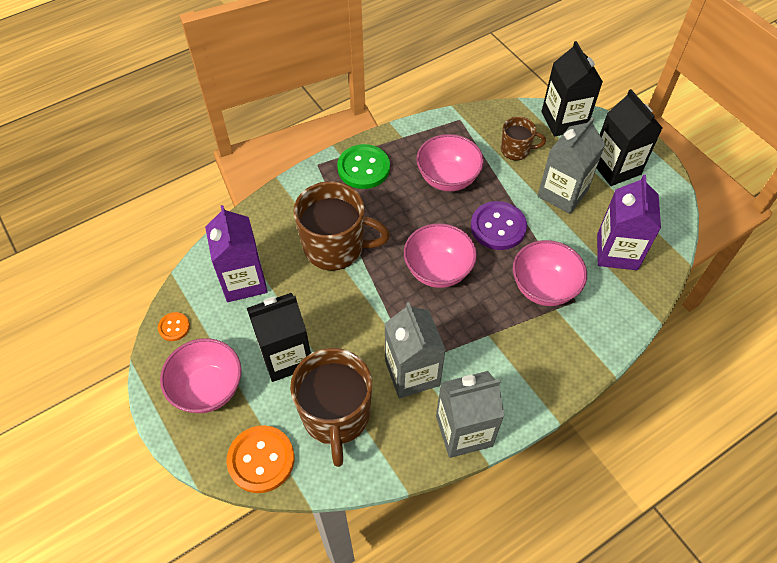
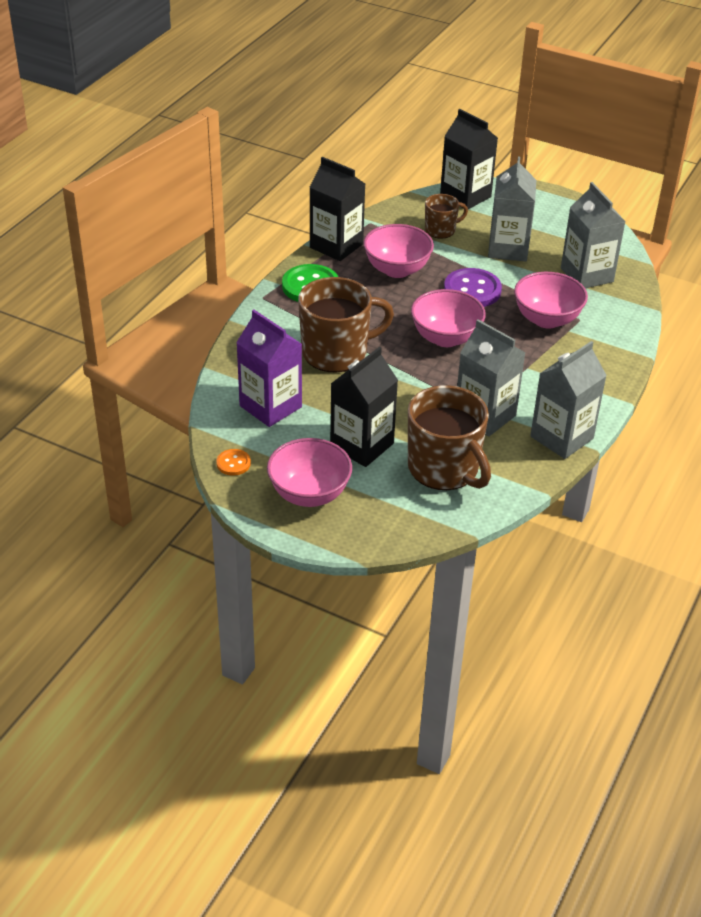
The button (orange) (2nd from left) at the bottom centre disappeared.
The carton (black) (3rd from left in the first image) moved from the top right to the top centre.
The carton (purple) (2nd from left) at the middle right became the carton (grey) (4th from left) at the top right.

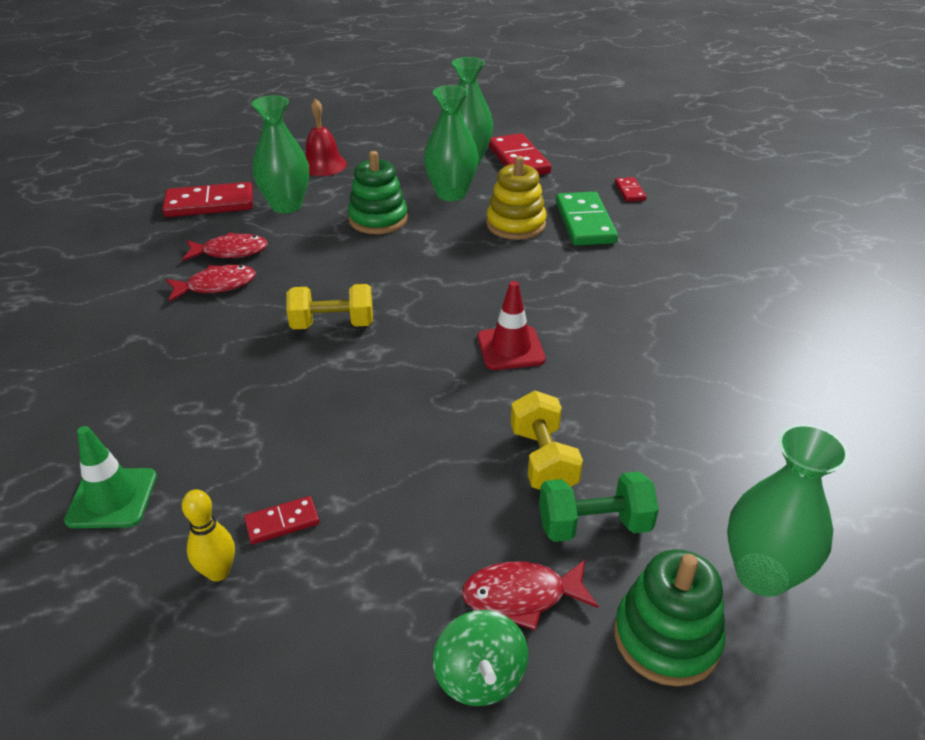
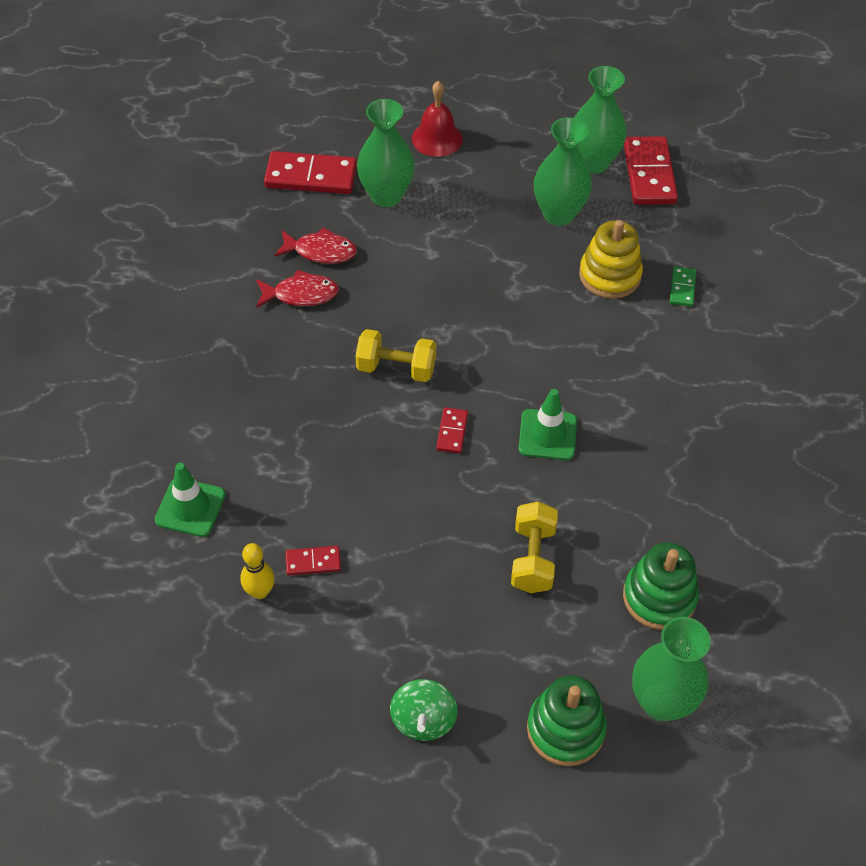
The stacking toy (green) (1st from left in the first image) moved from the top centre to the bottom right.
The fish (red) (3rd from left) at the bottom centre disappeared.
The traffic cone (red) at the centre became the traffic cone (green) (2nd from left) at the centre.
The dumbbell (green) at the bottom centre disappeared.
The domino (green) at the top centre changed to 0.50 times the size.
The domino (red) (4th from left in the first image) moved from the top right to the centre.

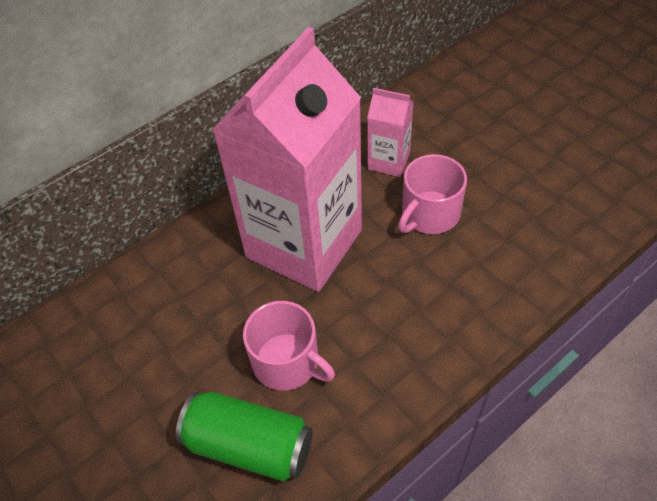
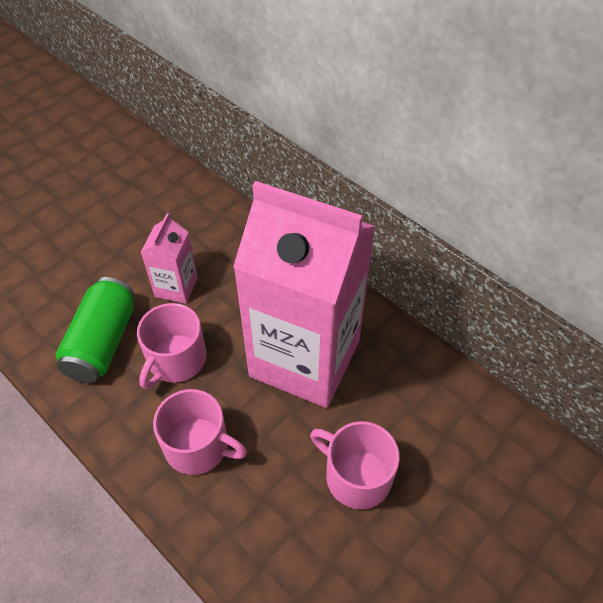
The carton (pink) (2nd from left in the first image) moved from the top centre to the middle left.
The mug (pink) (2nd from left) at the bottom left appeared.

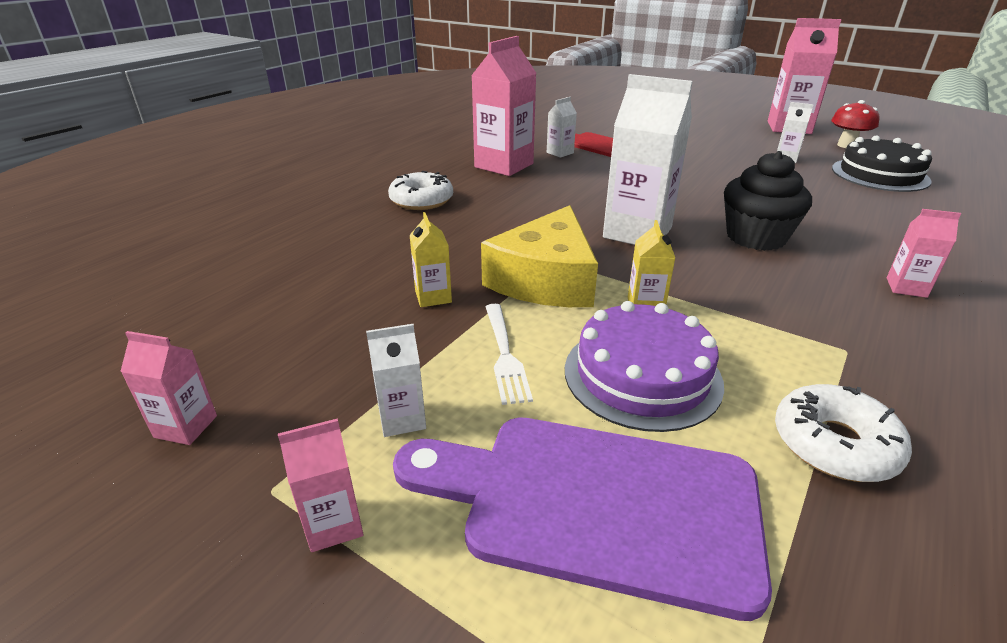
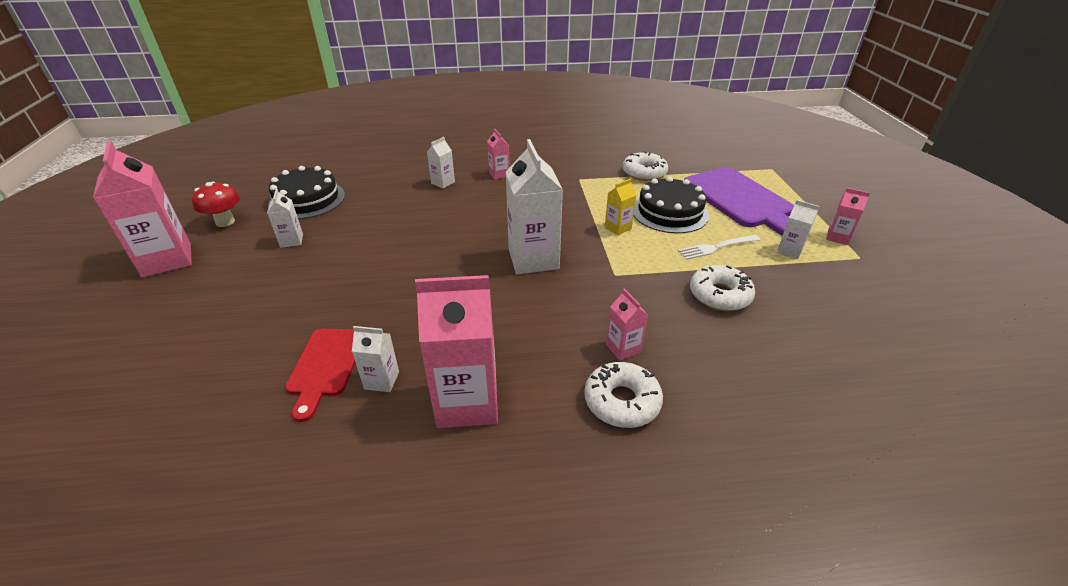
The carton (pink) (1st from left in the first image) moved from the middle left to the centre.
The carton (yellow) (1st from left) at the centre was replaced by the donut (white) (3rd from left) at the middle right.
The cheese (yellow) at the centre disappeared.
The fork (white) at the centre turned 150 degrees counterclockwise.
The cake (purple) at the centre became the cake (black) (2nd from left) at the centre.
The cupcake (black) at the top right disappeared.
The carton (white) (3rd from left) at the top centre appeared.

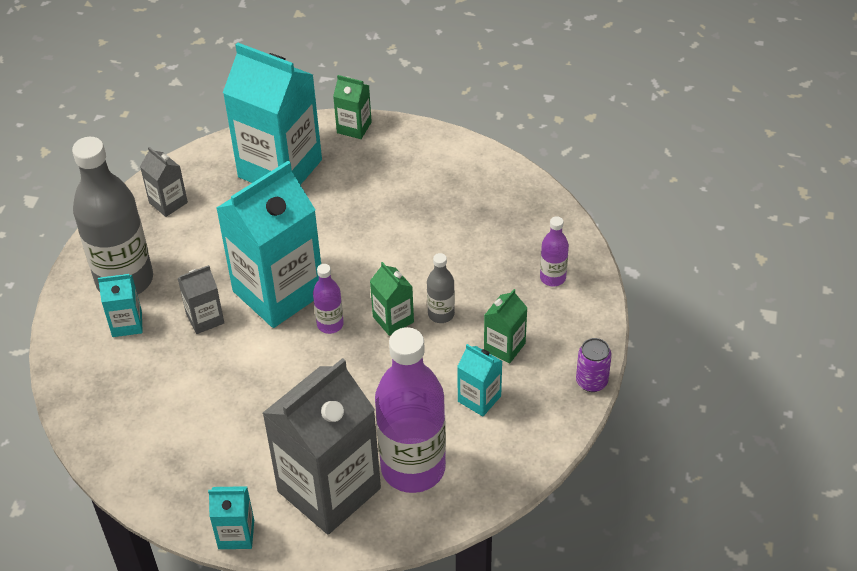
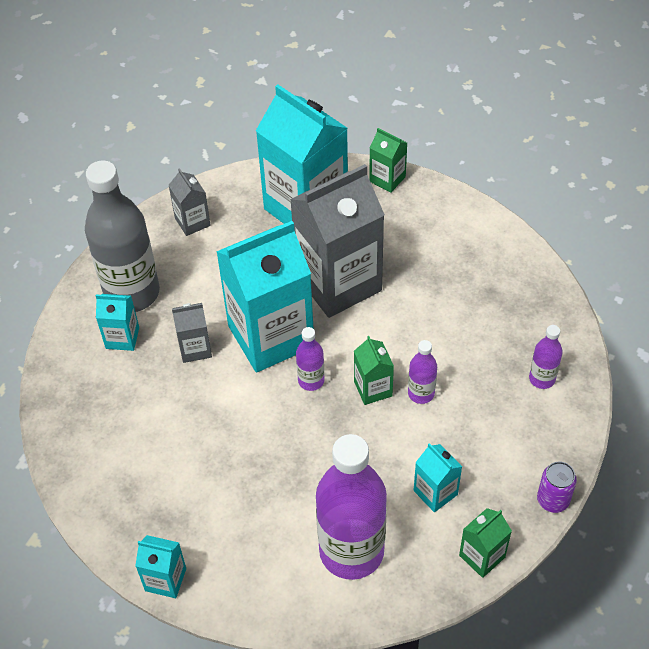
The carton (grey) (3rd from left) moved from the bottom centre to the centre.
The bottle (grey) (2nd from left) at the centre became the bottle (purple) (3rd from left) at the centre.
The carton (green) (3rd from left) moved from the centre to the bottom right.

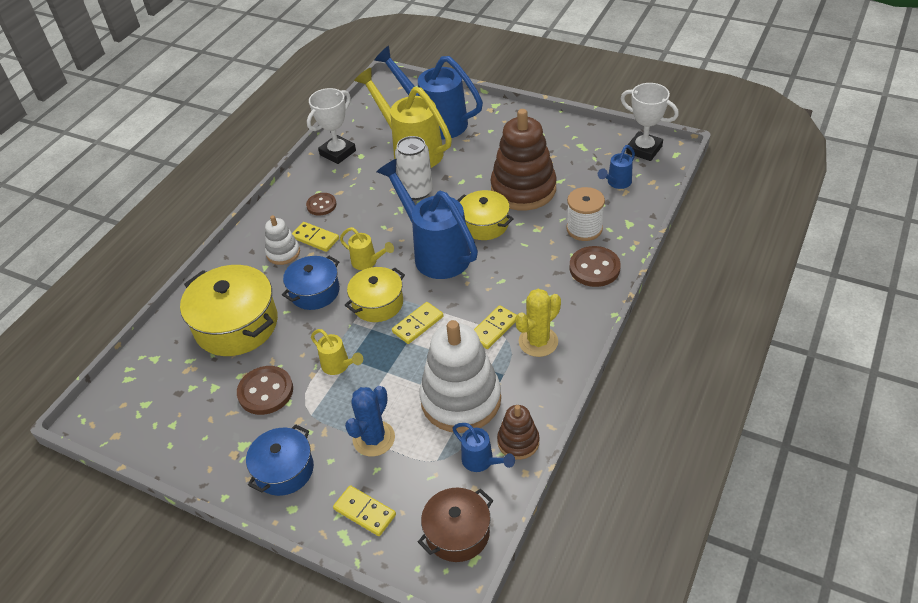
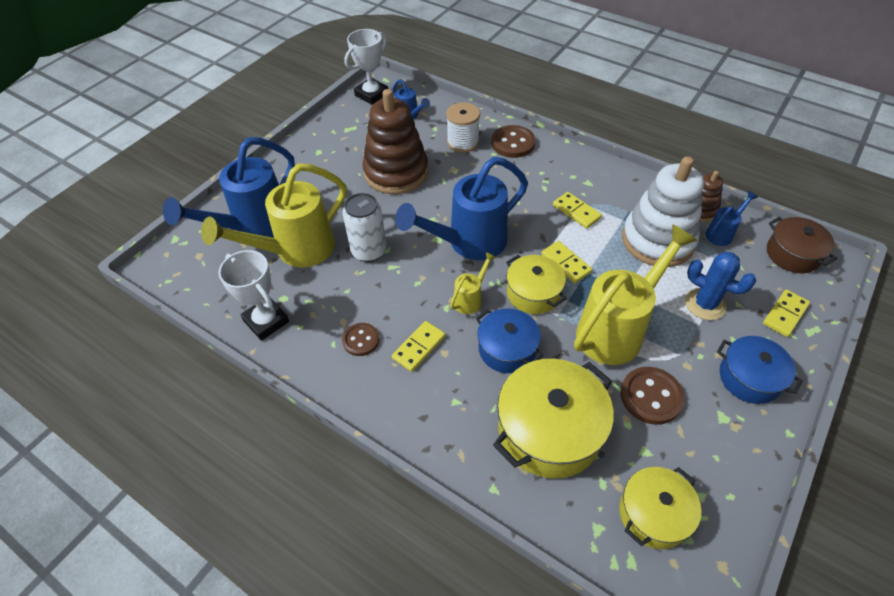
The stacking toy (white) (1st from left) at the middle left disappeared.
The watering can (yellow) (1st from left in the first image) at the centre changed to 2.19 times the size.
The pot (yellow) (3rd from left) moved from the centre to the bottom right.
The cactus (yellow) at the centre disappeared.

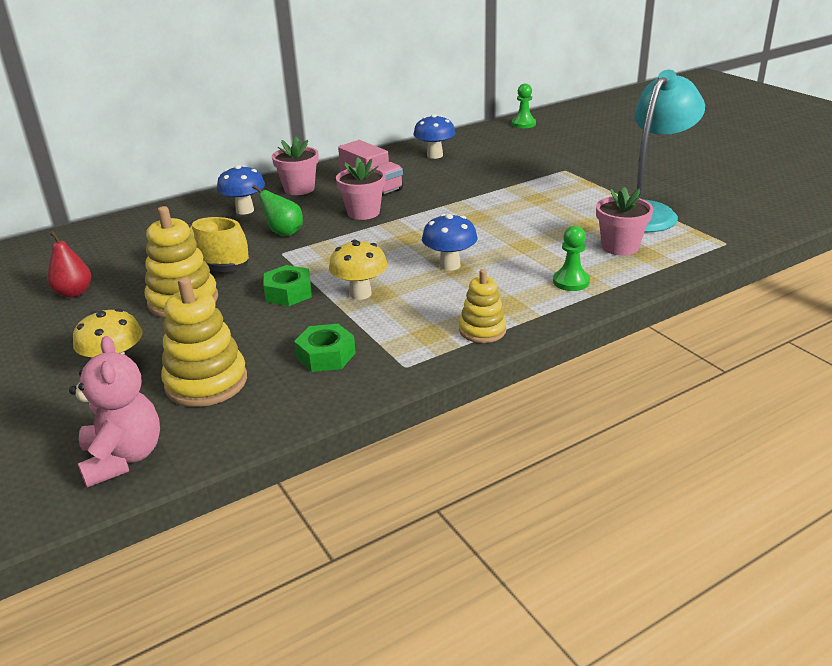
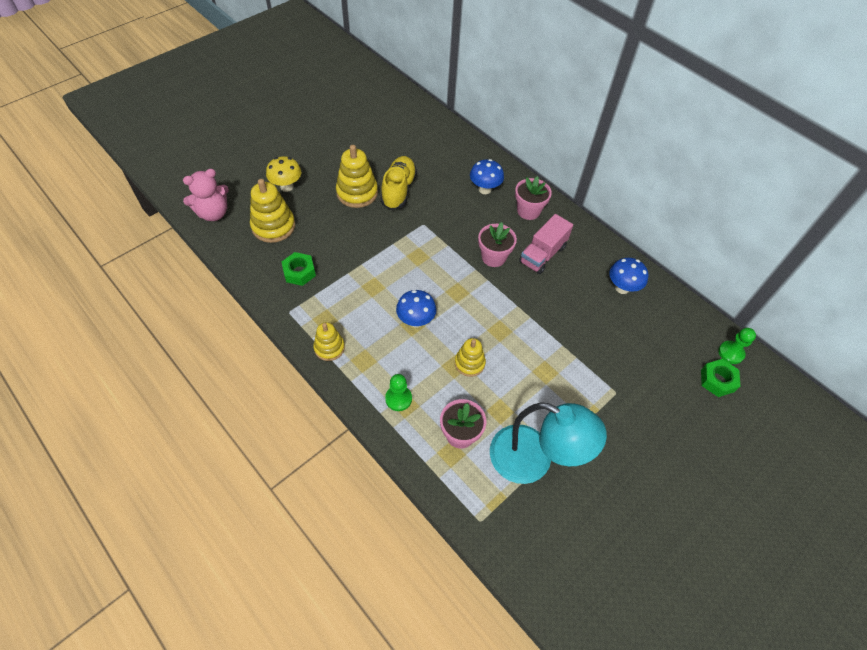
The pear (red) at the middle left disappeared.
The pear (green) at the top left disappeared.
The nut (green) (1st from left in the first image) moved from the centre to the middle right.
The mushroom (yellow) (2nd from left) at the centre disappeared.
The stacking toy (yellow) (4th from left) at the centre appeared.

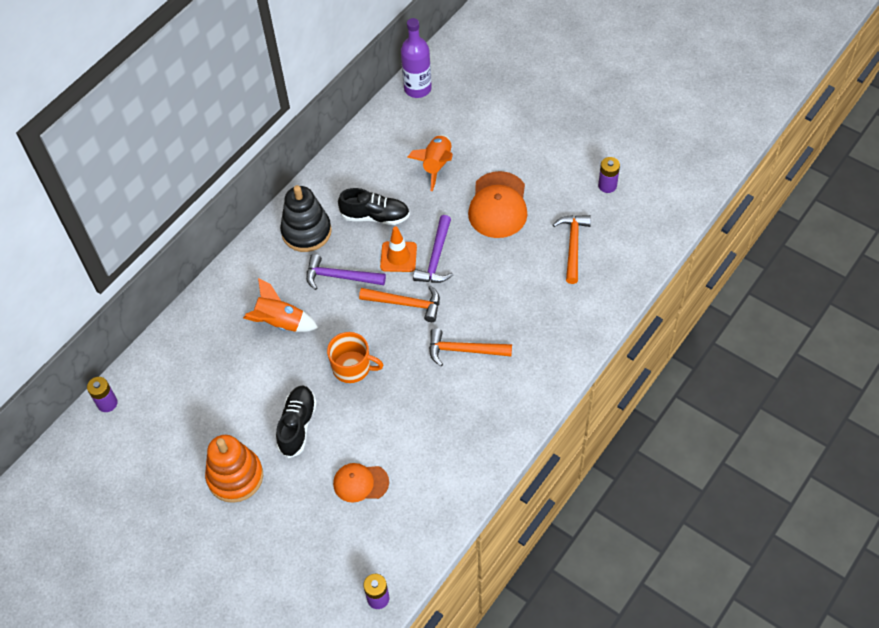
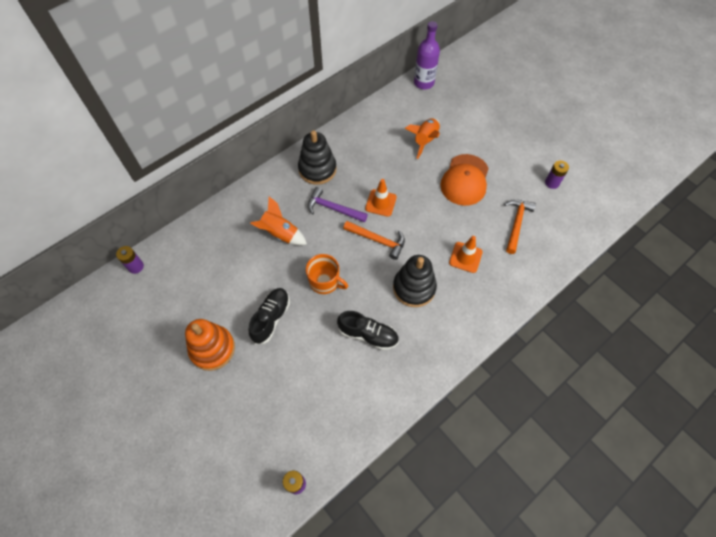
The cap (orange) (1st from left) at the bottom centre disappeared.
The shoe (black) (2nd from left) moved from the top centre to the centre.
The hammer (purple) (2nd from left) at the centre disappeared.
The hammer (orange) (2nd from left) at the centre was replaced by the stacking toy (black) (2nd from left) at the centre.
The traffic cone (orange) (2nd from left) at the centre appeared.

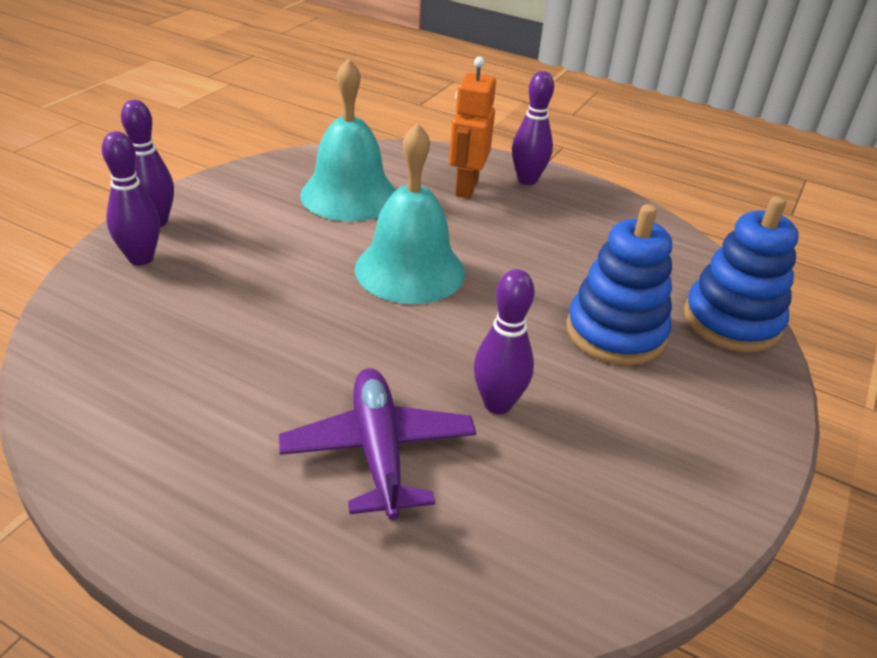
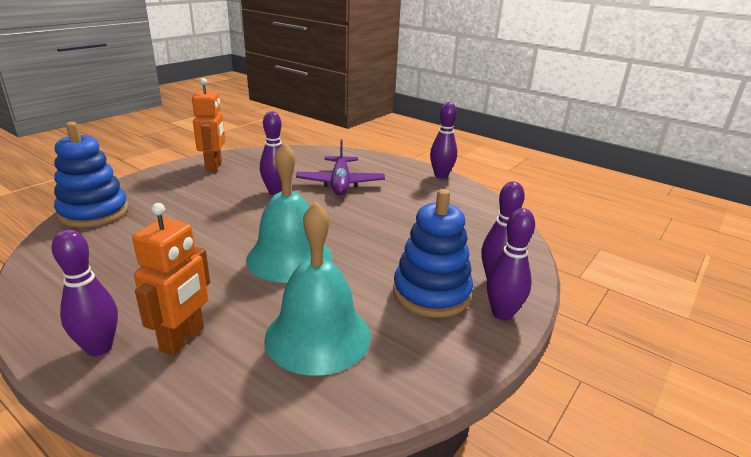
The stacking toy (blue) (1st from left in the first image) moved from the middle right to the centre.
The robot (orange) (2nd from left) at the top left appeared.
The bowling pin (purple) (3rd from left) at the top centre appeared.

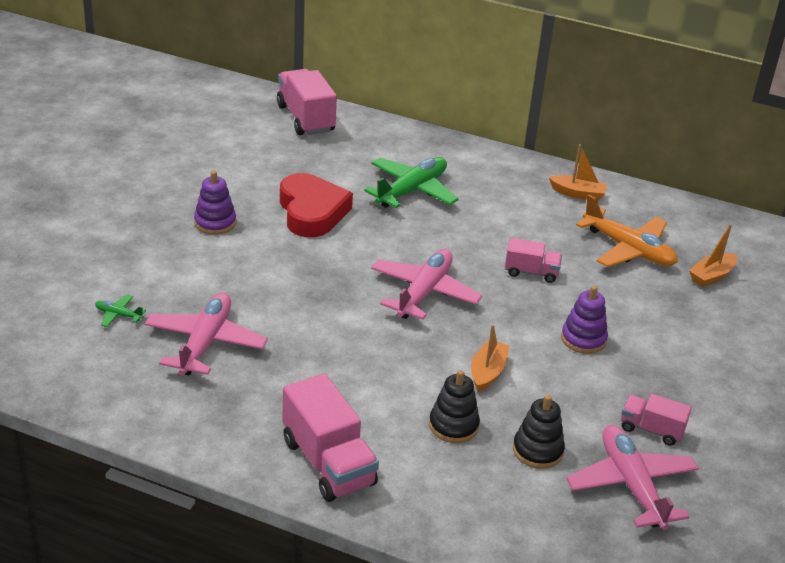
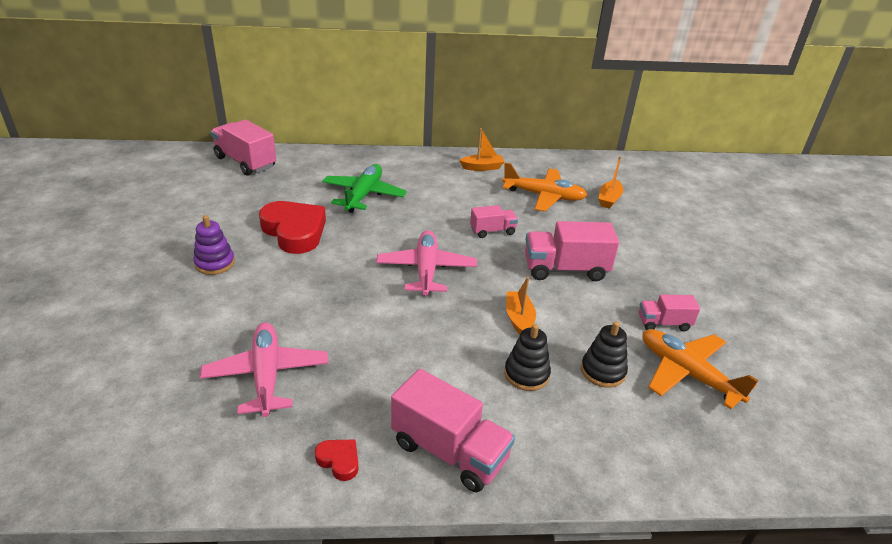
The plane (green) (1st from left) at the middle left disappeared.
The stacking toy (purple) (2nd from left) at the middle right was replaced by the truck (pink) (4th from left) at the centre.
The plane (pink) (3rd from left) at the bottom right became the plane (orange) (2nd from left) at the bottom right.
The heart (red) (2nd from left) at the bottom centre appeared.

